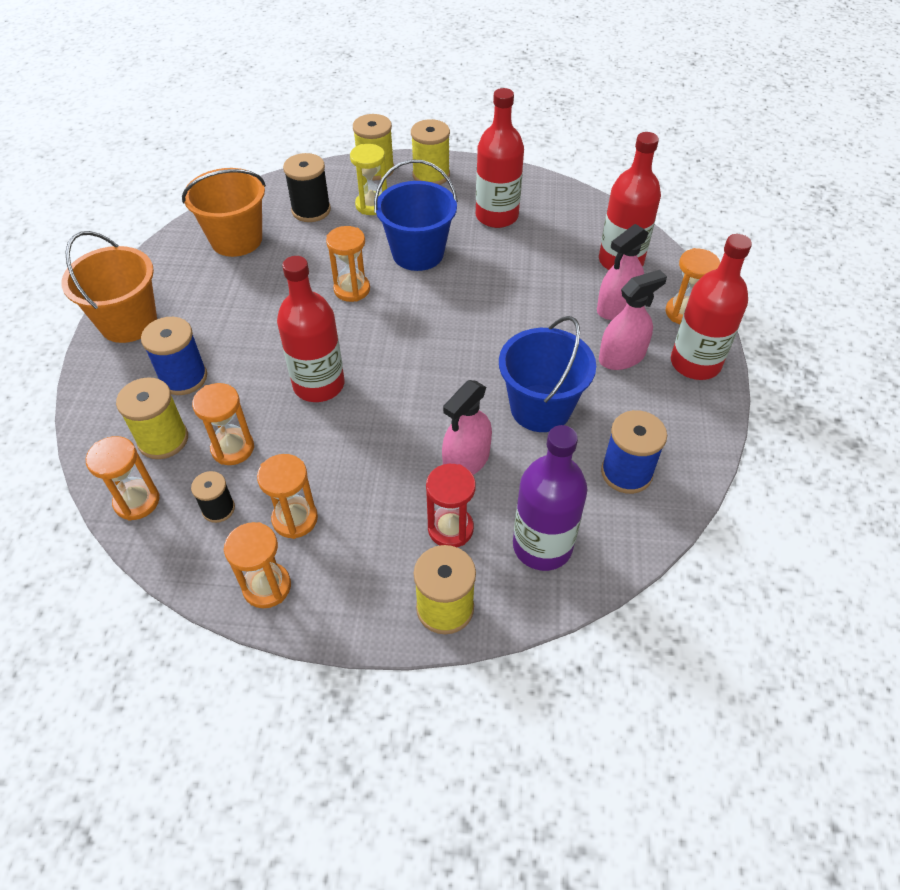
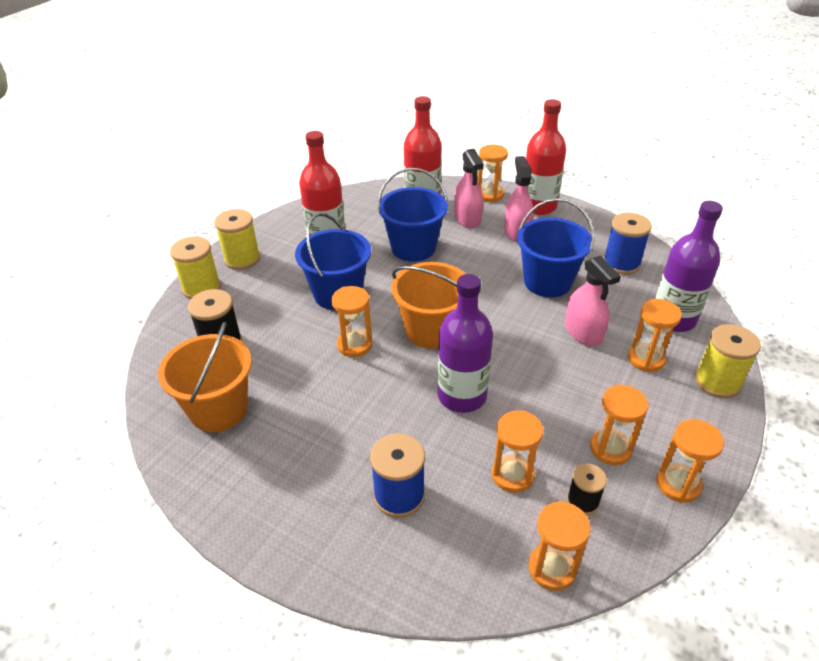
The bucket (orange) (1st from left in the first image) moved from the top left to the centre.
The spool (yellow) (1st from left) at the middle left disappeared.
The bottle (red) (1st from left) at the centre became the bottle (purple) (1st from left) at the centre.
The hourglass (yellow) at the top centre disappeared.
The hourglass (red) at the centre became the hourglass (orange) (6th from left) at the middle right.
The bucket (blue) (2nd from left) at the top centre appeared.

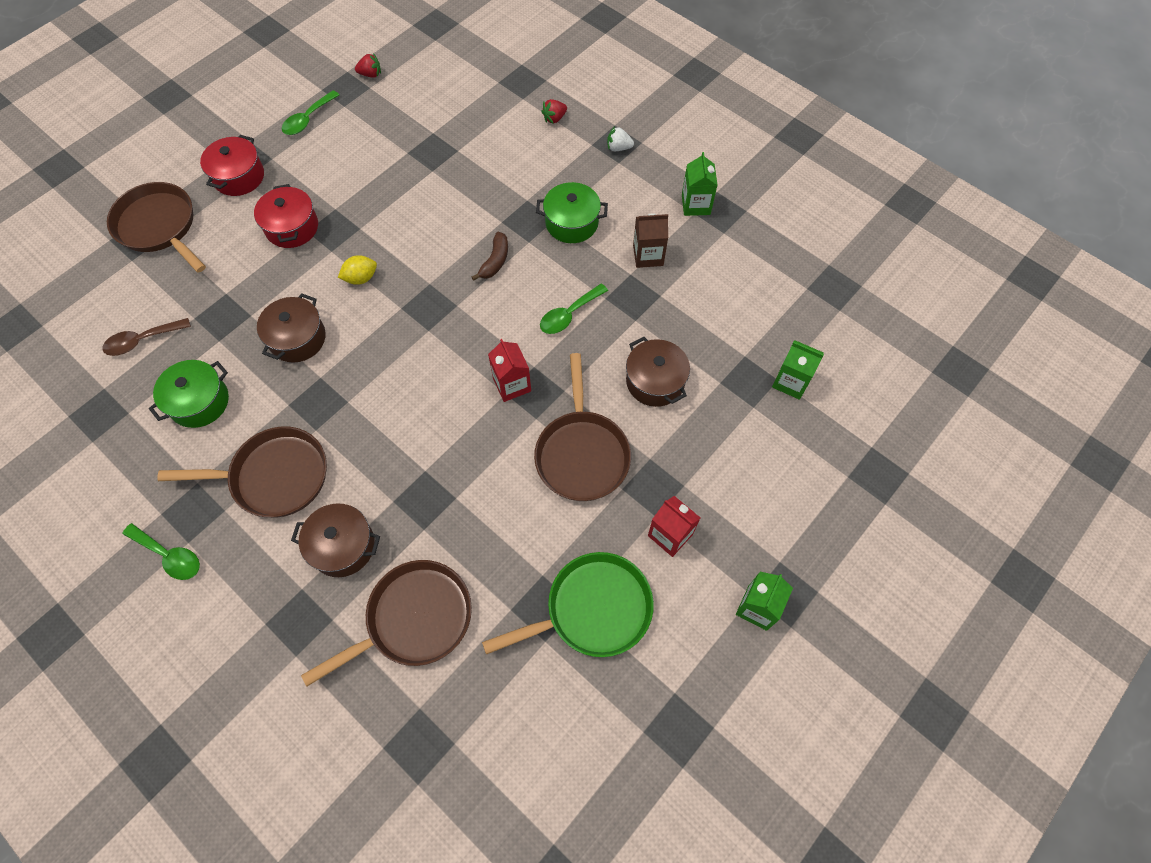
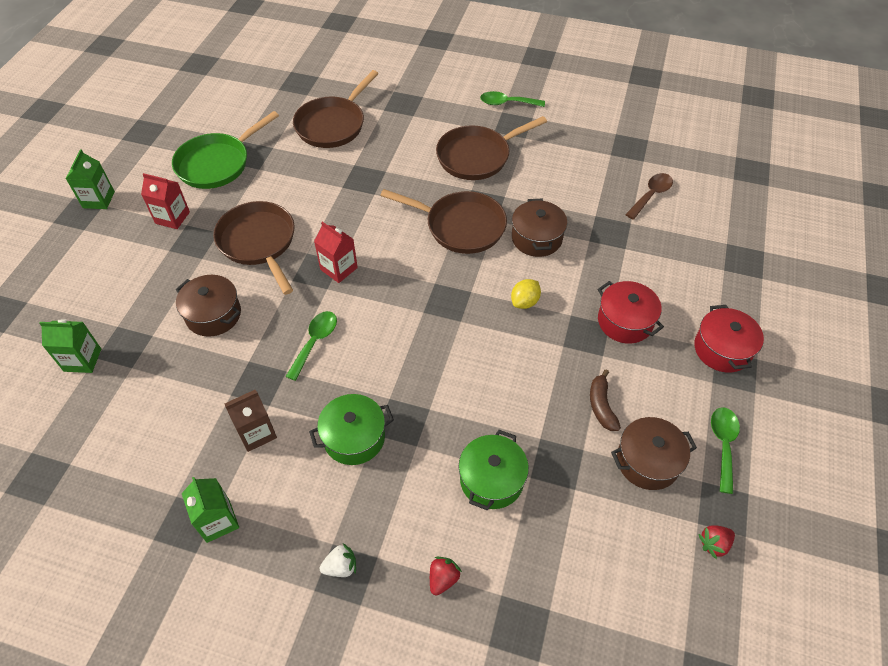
The pan (brown) (1st from left in the first image) moved from the top left to the top centre.
The pot (green) (1st from left in the first image) moved from the middle left to the bottom centre.
The pot (brown) (2nd from left in the first image) moved from the middle left to the bottom right.
The banana (brown) moved from the top centre to the middle right.

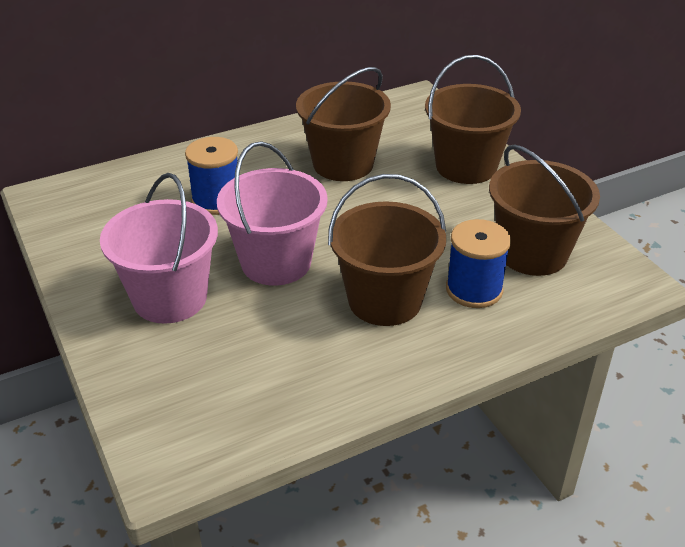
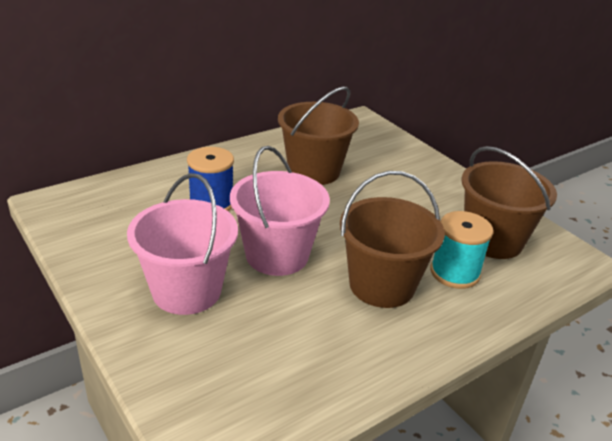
The bucket (brown) (3rd from left) at the top right disappeared.
The spool (blue) (2nd from left) at the middle right became the spool (turquoise) at the middle right.

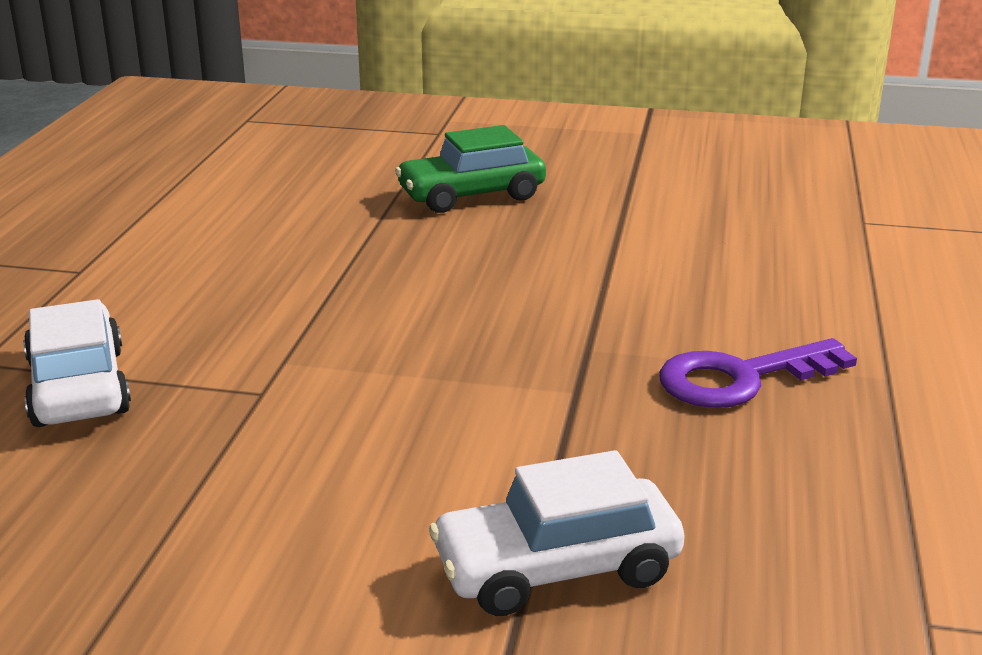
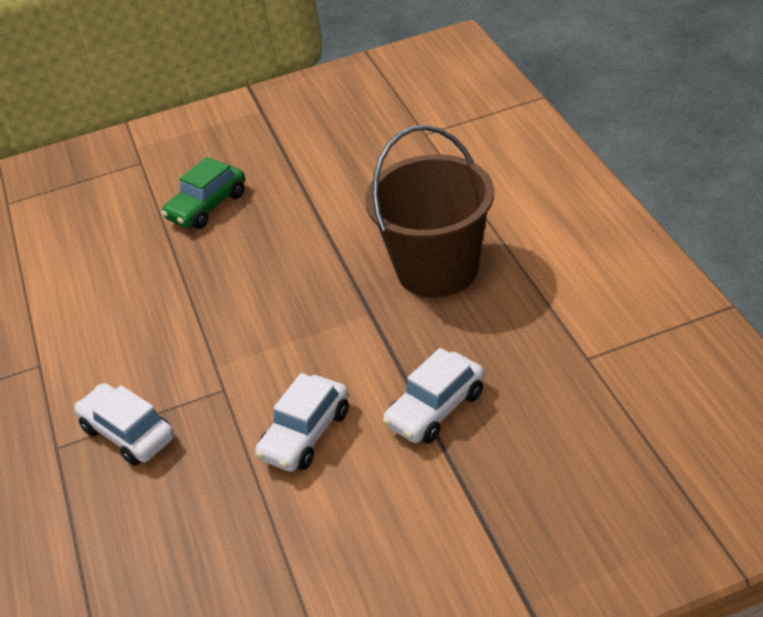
The key (purple) at the middle right was replaced by the bucket (brown) at the centre.
The car (white) (2nd from left) at the bottom centre appeared.

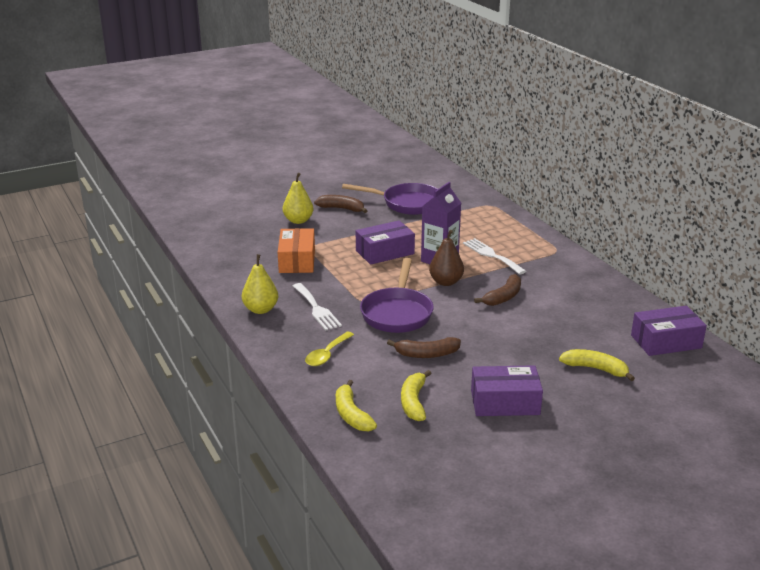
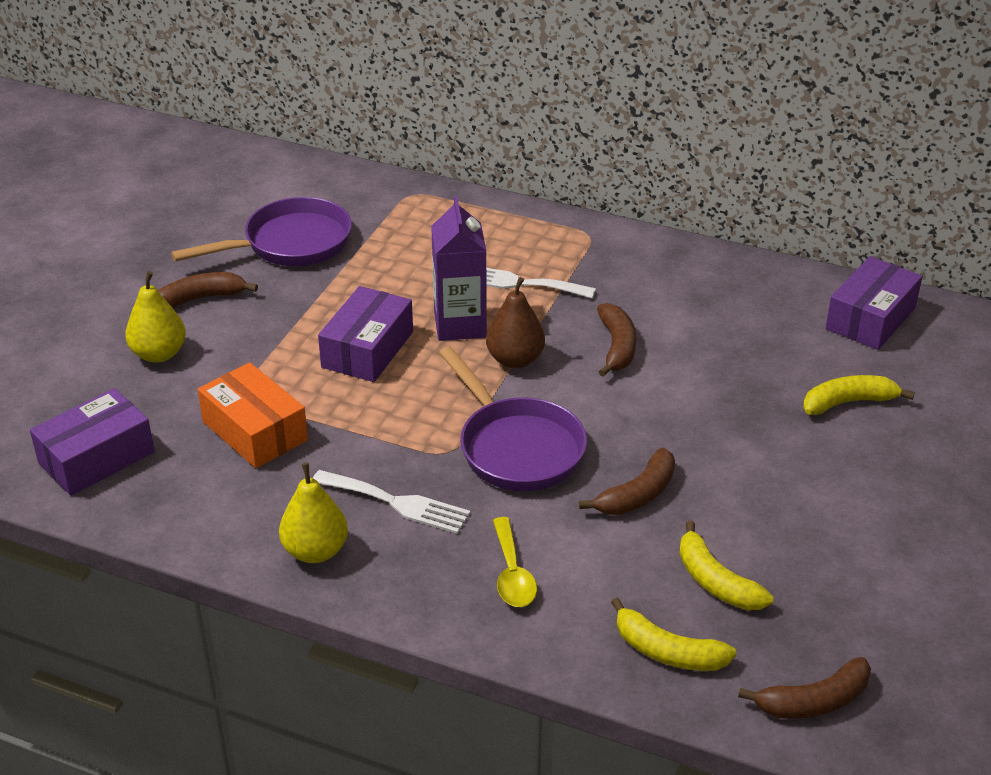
The box (purple) (2nd from left in the first image) moved from the bottom right to the middle left.
The banana (brown) (4th from left) at the bottom right appeared.

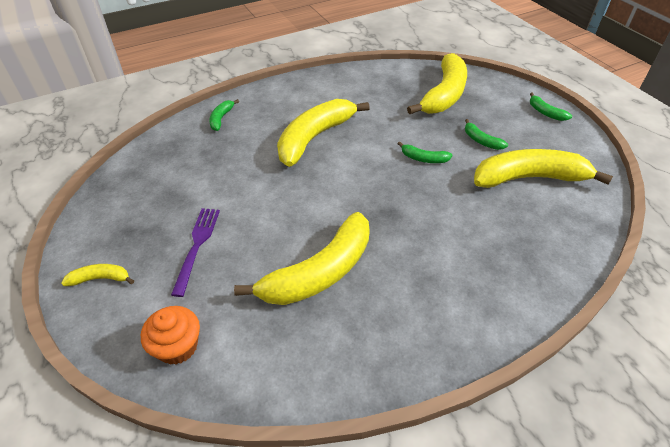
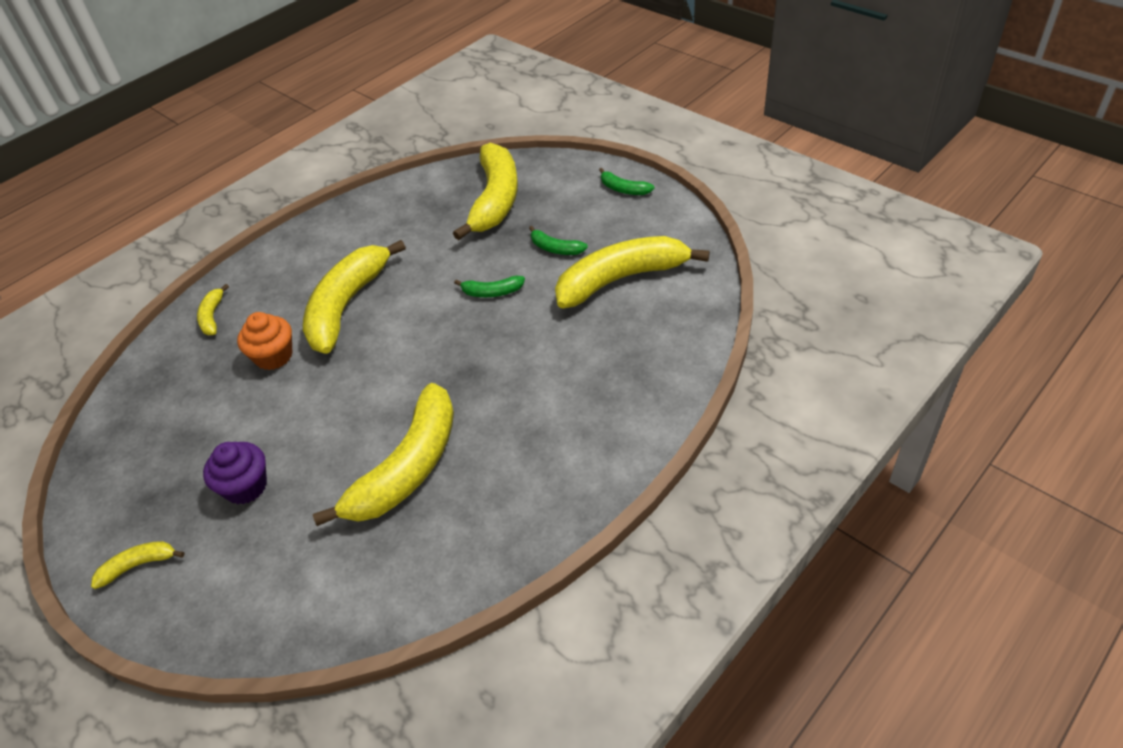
The cupcake (orange) moved from the bottom left to the middle left.
The fork (purple) at the middle left was replaced by the cupcake (purple) at the middle left.
The banana (green) (1st from left) at the top centre became the banana (yellow) (2nd from left) at the middle left.

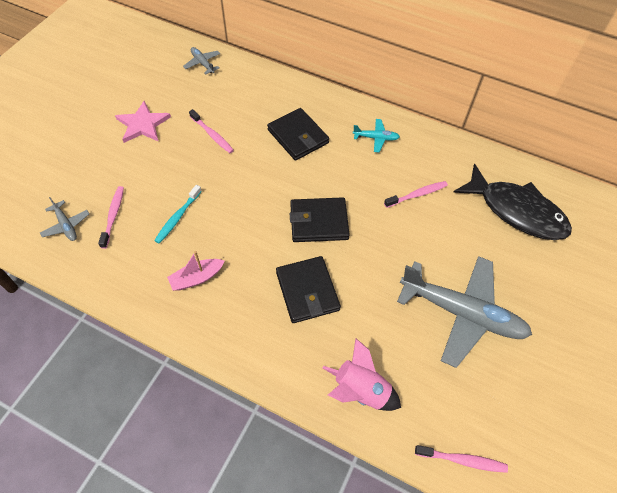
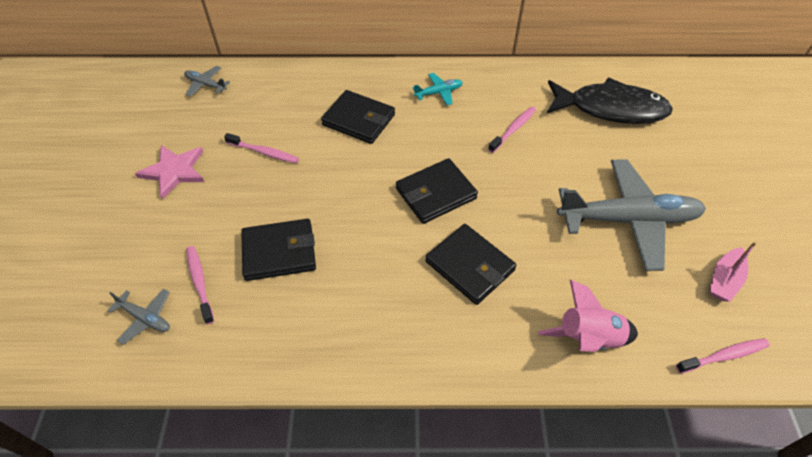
The toothbrush (turquoise) at the middle left was replaced by the wallet (black) (1st from left) at the centre.
The boat (pink) moved from the middle left to the middle right.

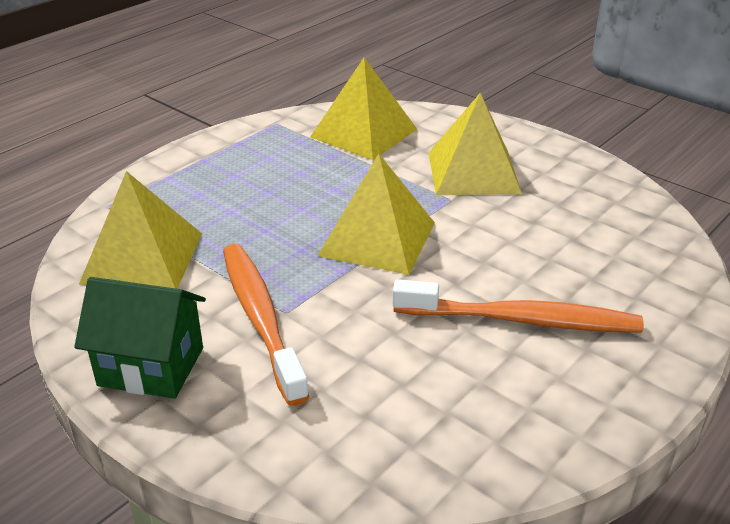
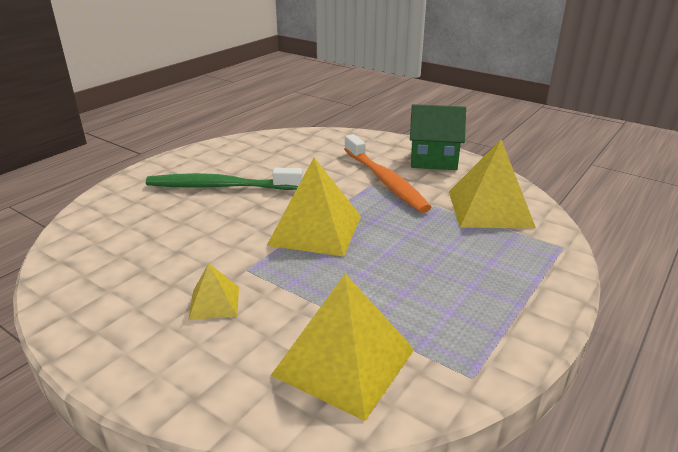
The toothbrush (orange) (2nd from left) at the middle right became the toothbrush (green) at the middle left.
The pyramid (yellow) (4th from left in the first image) at the top centre changed to 0.51 times the size.

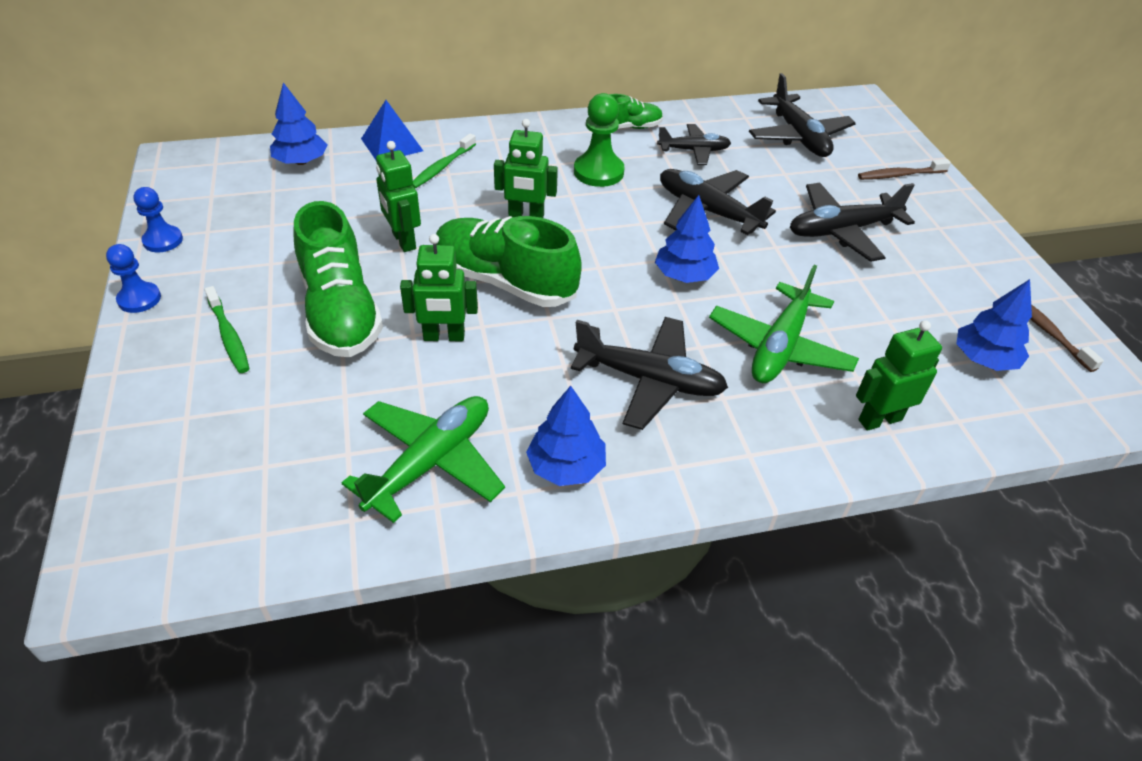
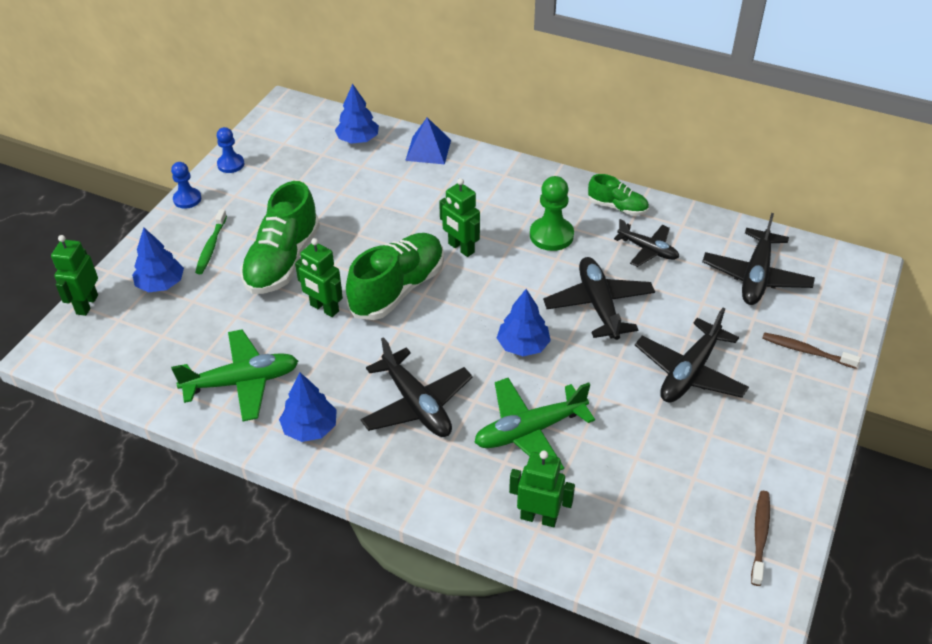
The robot (green) (1st from left) moved from the top centre to the middle left.
The toothbrush (green) (2nd from left) at the top centre disappeared.
The shoe (green) (2nd from left) at the centre turned 60 degrees clockwise.
The plane (black) (5th from left in the first image) at the top right turned 75 degrees counterclockwise.
The tree (blue) (4th from left in the first image) moved from the middle right to the middle left.

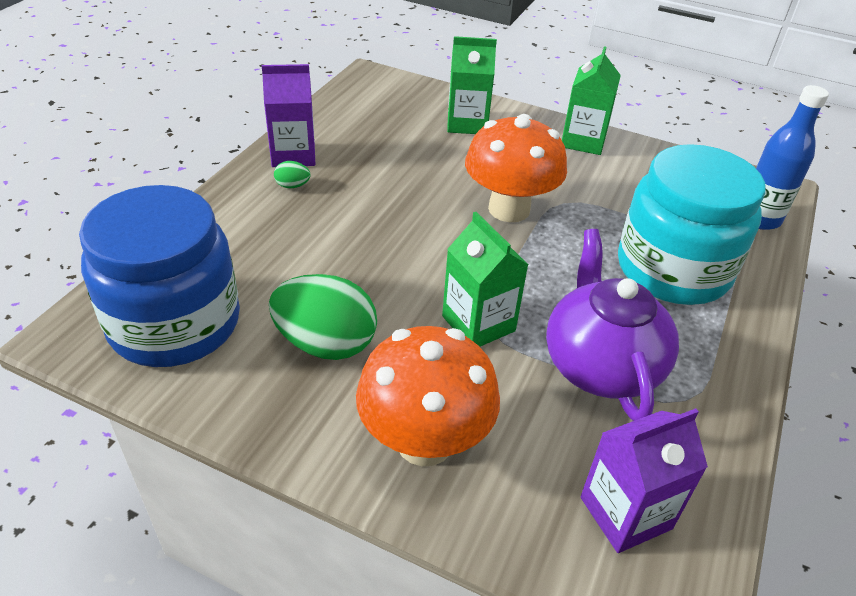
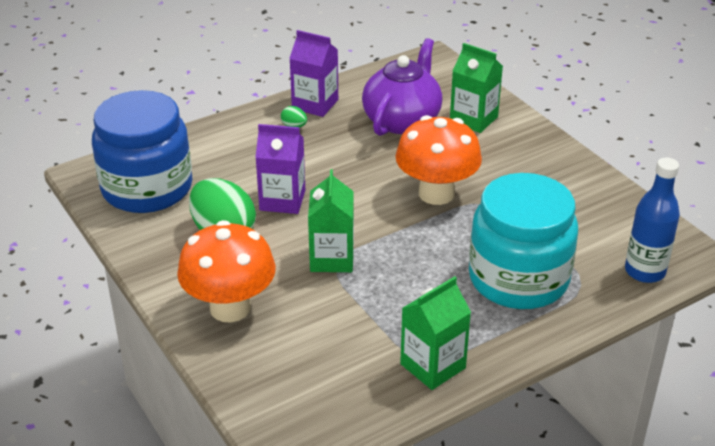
The teapot (purple) moved from the middle right to the top centre.
The carton (green) (3rd from left in the first image) moved from the top right to the bottom centre.
The carton (purple) (2nd from left in the first image) moved from the bottom right to the centre.

